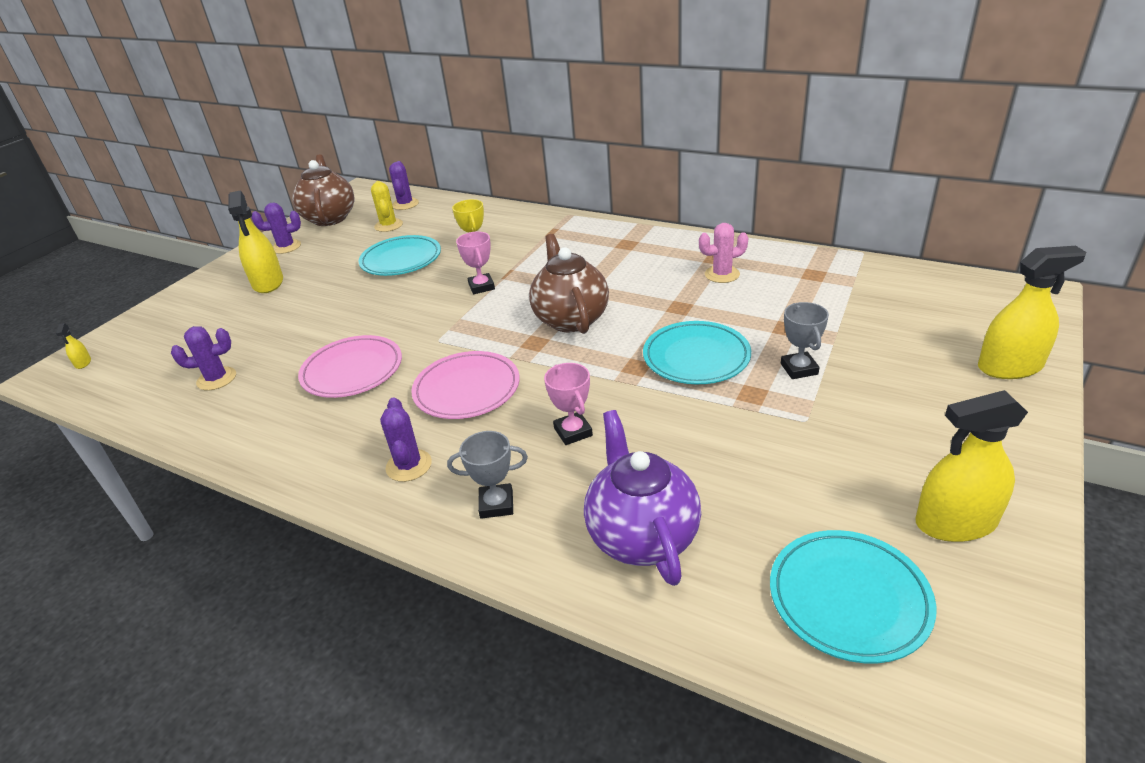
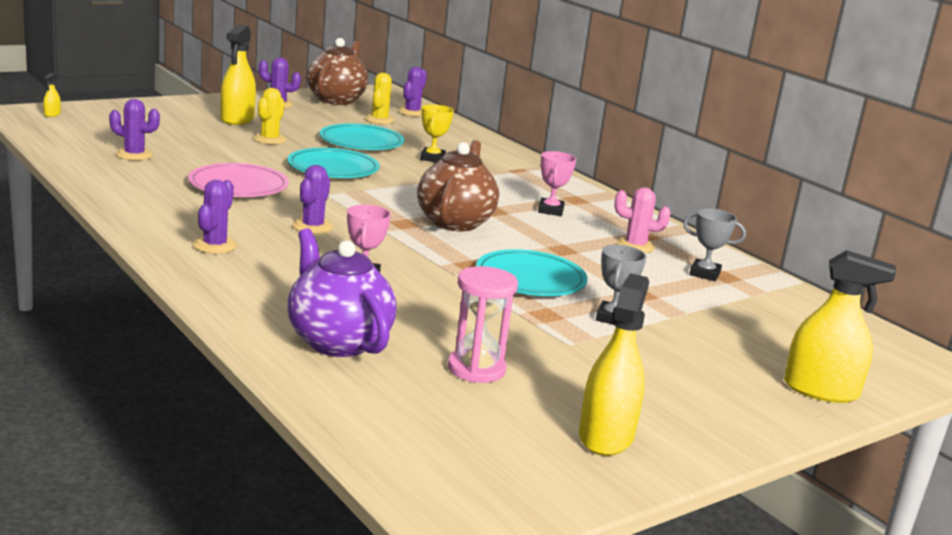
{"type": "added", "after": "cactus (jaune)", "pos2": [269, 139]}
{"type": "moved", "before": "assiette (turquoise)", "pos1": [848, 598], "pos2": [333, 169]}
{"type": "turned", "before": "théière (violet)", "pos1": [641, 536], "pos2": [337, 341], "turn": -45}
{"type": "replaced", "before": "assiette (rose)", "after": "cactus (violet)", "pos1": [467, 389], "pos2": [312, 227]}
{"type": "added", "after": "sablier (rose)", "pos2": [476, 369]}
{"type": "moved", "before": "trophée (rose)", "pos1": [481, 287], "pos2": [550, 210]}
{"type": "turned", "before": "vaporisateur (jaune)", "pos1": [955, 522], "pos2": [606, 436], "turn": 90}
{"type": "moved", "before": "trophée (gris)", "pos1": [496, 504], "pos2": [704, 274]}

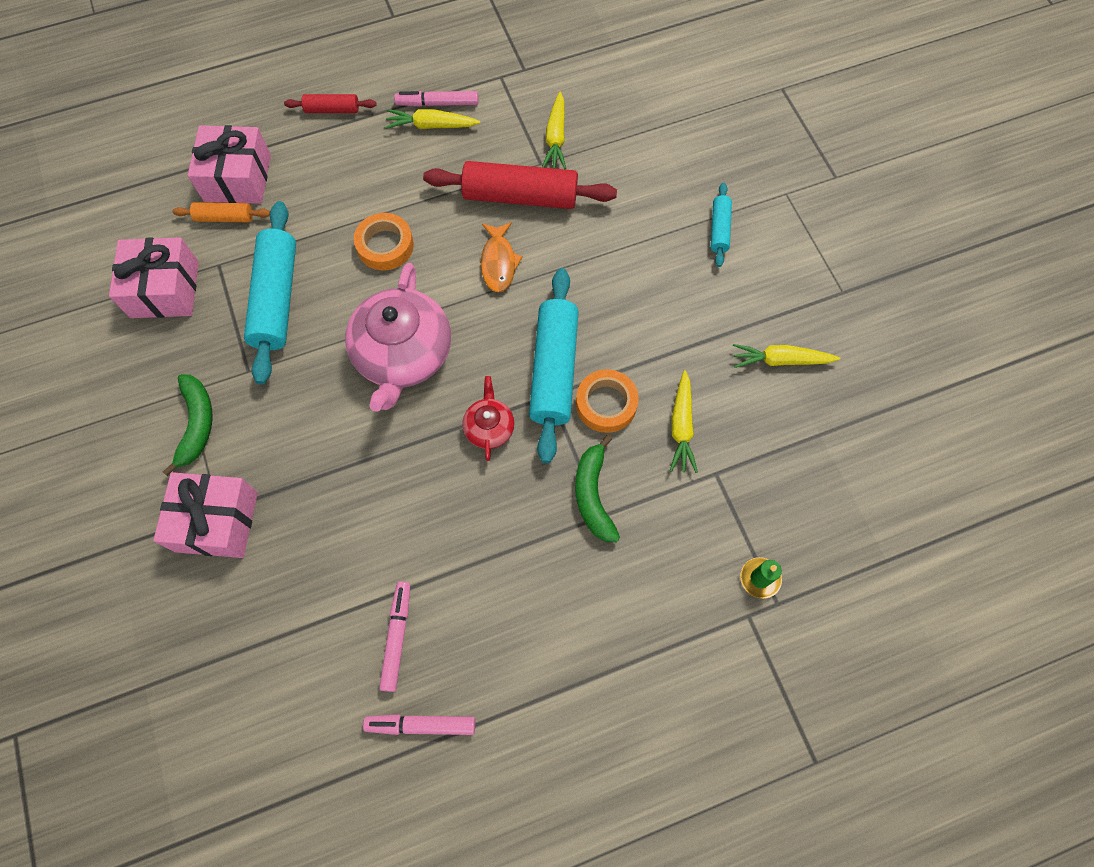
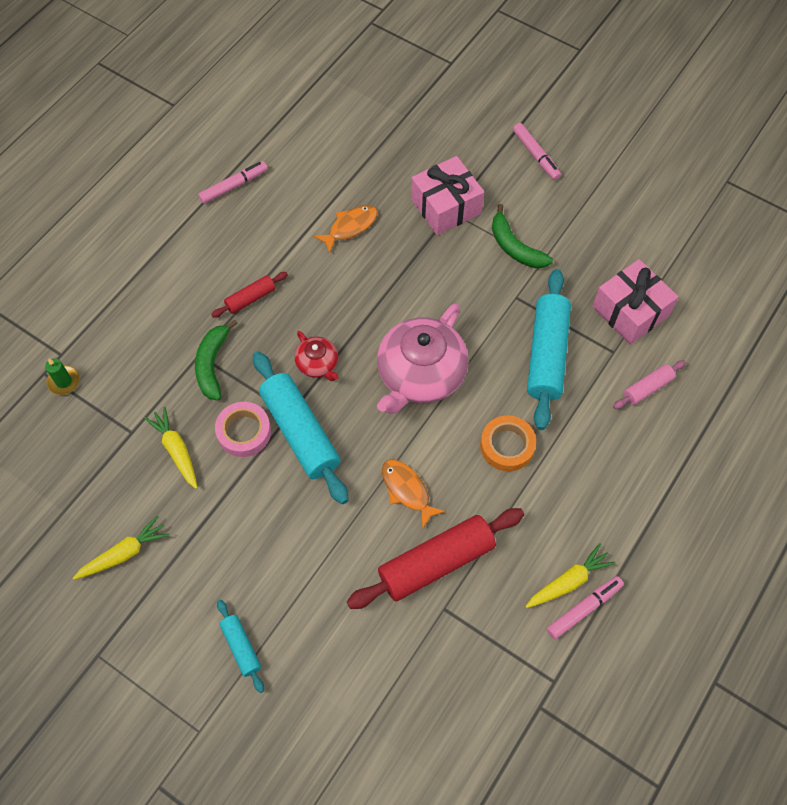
{"type": "turned", "before": "banane (vert)", "pos1": [593, 495], "pos2": [212, 365], "turn": -135}
{"type": "moved", "before": "rouleau à pâtisserie (rouge)", "pos1": [332, 110], "pos2": [250, 298]}
{"type": "recoloured", "before": "ruban adhésif (orange)", "after": "ruban adhésif (rose)", "pos1": [606, 404], "pos2": [244, 432]}
{"type": "added", "after": "poisson (orange)", "pos2": [350, 227]}
{"type": "turned", "before": "théière (rose)", "pos1": [403, 354], "pos2": [420, 374], "turn": -120}
{"type": "moved", "before": "feutre (rose)", "pos1": [397, 637], "pos2": [536, 155]}
{"type": "turned", "before": "rouleau à pâtisserie (turquoise)", "pos1": [276, 299], "pos2": [547, 355], "turn": 45}
{"type": "recoloured", "before": "rouleau à pâtisserie (orange)", "after": "rouleau à pâtisserie (rose)", "pos1": [225, 217], "pos2": [647, 388]}
{"type": "removed", "before": "cadeau (rose)", "pos1": [237, 178]}
{"type": "removed", "before": "carotte (jaune)", "pos1": [556, 137]}

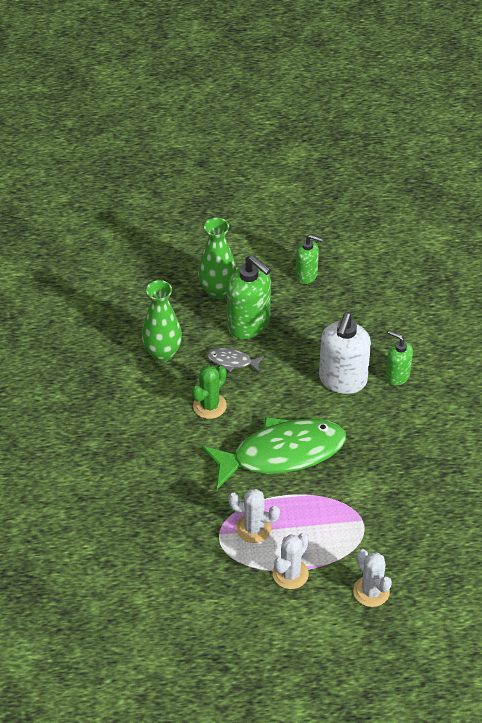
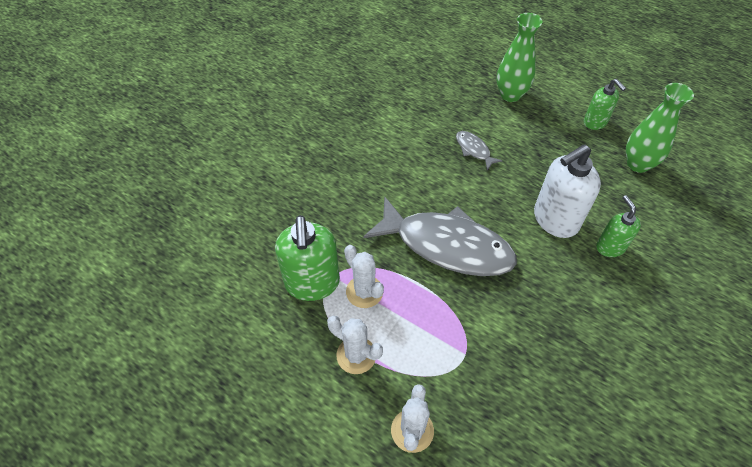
{"type": "moved", "before": "distributeur de savon (vert)", "pos1": [249, 324], "pos2": [312, 283]}
{"type": "turned", "before": "cactus (blanc)", "pos1": [290, 574], "pos2": [356, 355], "turn": 45}
{"type": "recoloured", "before": "poisson (vert)", "after": "poisson (gris)", "pos1": [281, 453], "pos2": [447, 245]}
{"type": "moved", "before": "vase (vert)", "pos1": [162, 353], "pos2": [638, 164]}
{"type": "removed", "before": "cactus (vert)", "pos1": [209, 406]}

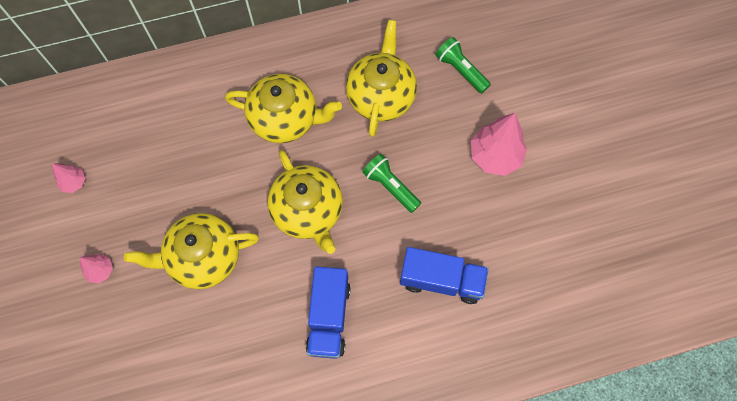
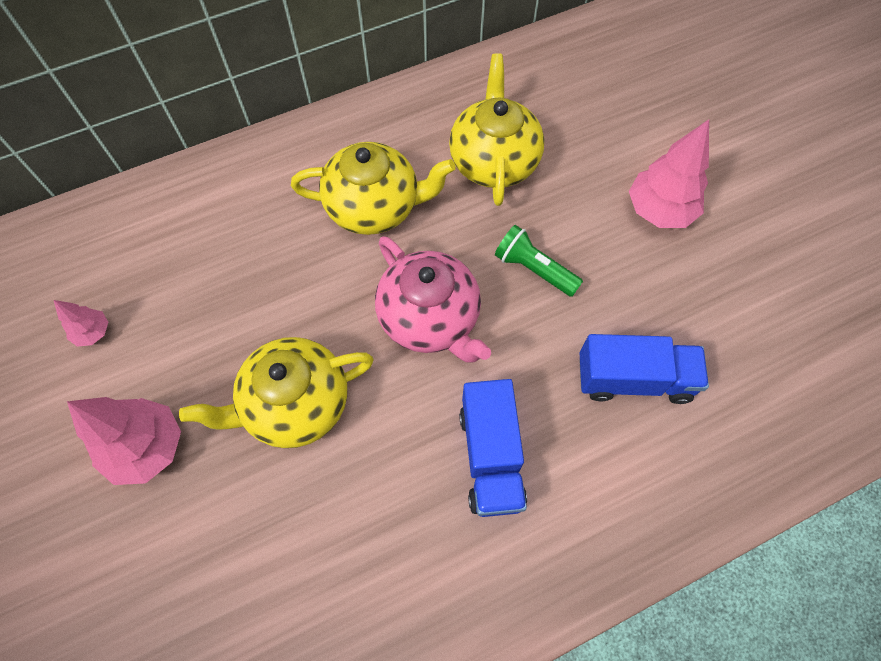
{"type": "resized", "before": "arbre (rose)", "pos1": [101, 270], "pos2": [147, 448], "scale": 1.93}
{"type": "recoloured", "before": "théière (jaune)", "after": "théière (rose)", "pos1": [308, 211], "pos2": [430, 319]}
{"type": "removed", "before": "lampe de poche (vert)", "pos1": [461, 70]}

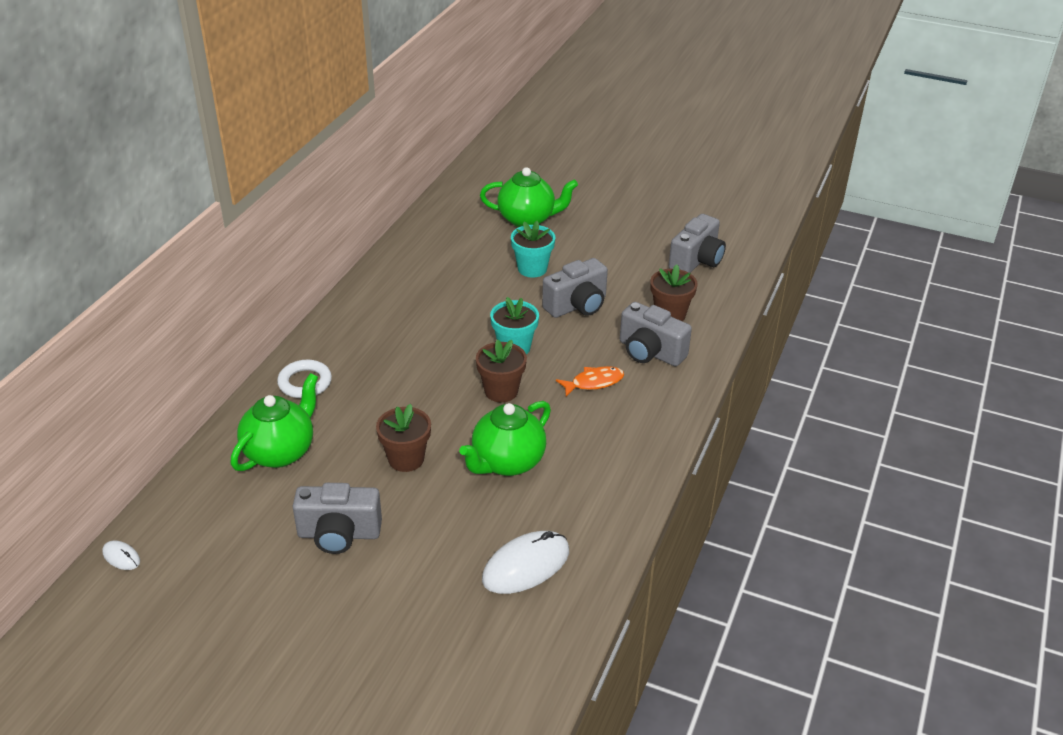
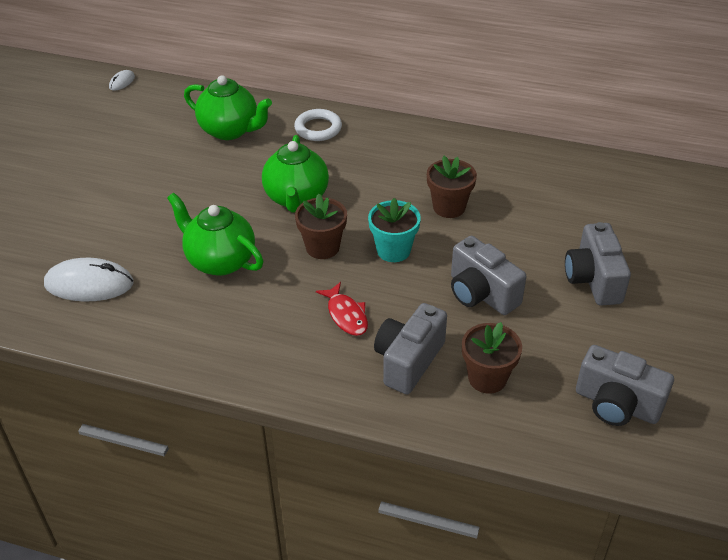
{"type": "turned", "before": "souris (blanc)", "pos1": [526, 565], "pos2": [89, 284], "turn": -45}
{"type": "moved", "before": "théière (vert)", "pos1": [527, 219], "pos2": [296, 198]}
{"type": "recoloured", "before": "poisson (orange)", "after": "poisson (rouge)", "pos1": [594, 382], "pos2": [346, 315]}
{"type": "moved", "before": "pot de fleurs (marron)", "pos1": [406, 459], "pos2": [449, 207]}
{"type": "moved", "before": "appareil photo (gris)", "pos1": [339, 534], "pos2": [593, 280]}
{"type": "removed", "before": "pot de fleurs (turquoise)", "pos1": [532, 269]}

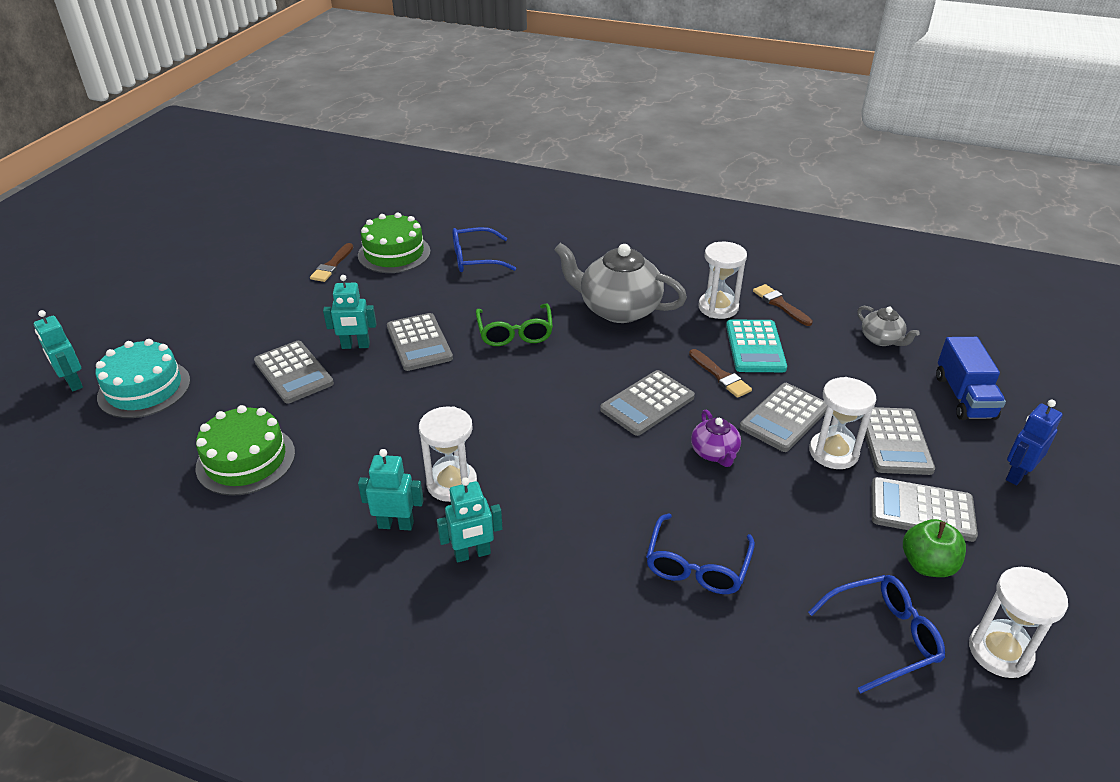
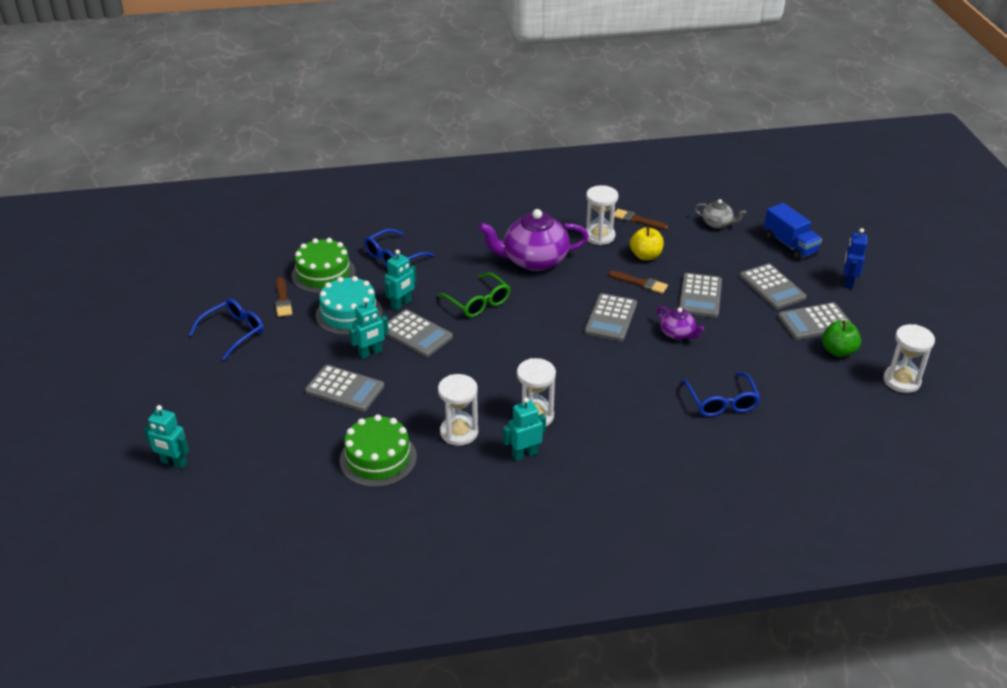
{"type": "moved", "before": "lunettes (bleu)", "pos1": [883, 637], "pos2": [233, 332]}
{"type": "moved", "before": "gâteau (turquoise)", "pos1": [144, 389], "pos2": [349, 313]}
{"type": "moved", "before": "robot (turquoise)", "pos1": [472, 554], "pos2": [401, 304]}
{"type": "moved", "before": "sablier (blanc)", "pos1": [833, 452], "pos2": [459, 432]}
{"type": "recoloured", "before": "théière (gris)", "after": "théière (violet)", "pos1": [618, 309], "pos2": [533, 260]}
{"type": "replaced", "before": "calculatrice (turquoise)", "after": "pomme (jaune)", "pos1": [755, 347], "pos2": [645, 256]}

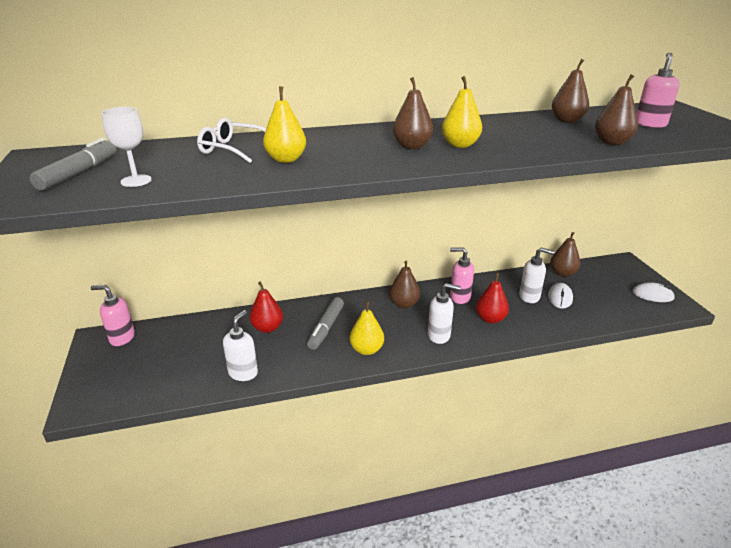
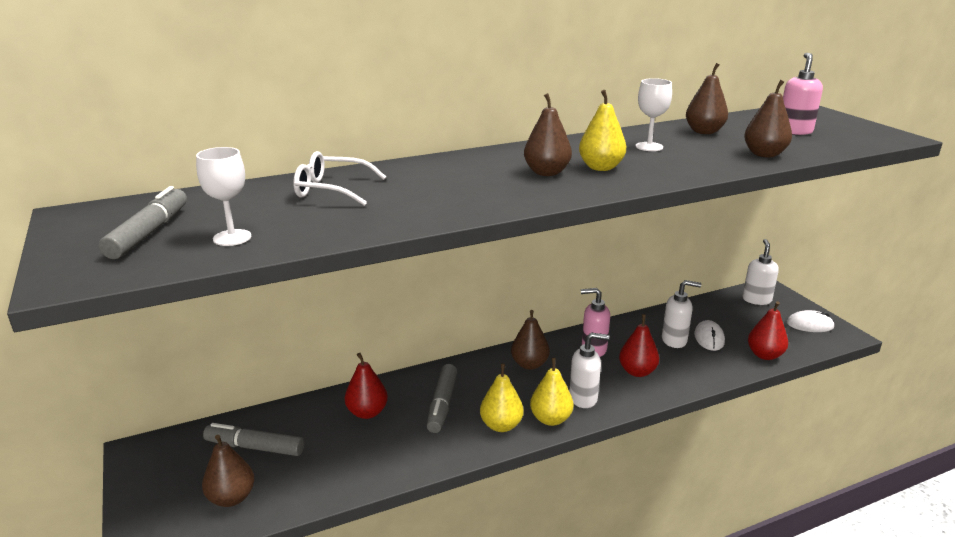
{"type": "moved", "before": "poire (marron)", "pos1": [562, 273], "pos2": [231, 498]}
{"type": "added", "after": "feutre (gris)", "pos2": [255, 447]}
{"type": "moved", "before": "poire (jaune)", "pos1": [286, 159], "pos2": [550, 419]}
{"type": "added", "after": "verre à pied (blanc)", "pos2": [649, 147]}
{"type": "moved", "before": "distributeur de savon (blanc)", "pos1": [243, 373], "pos2": [756, 300]}
{"type": "added", "after": "poire (rouge)", "pos2": [764, 355]}
{"type": "removed", "before": "distributeur de savon (rose)", "pos1": [122, 338]}

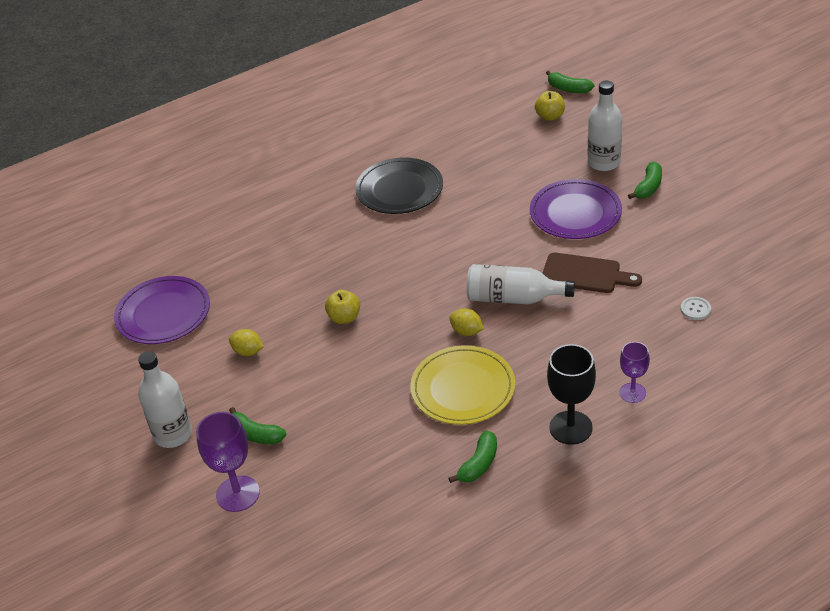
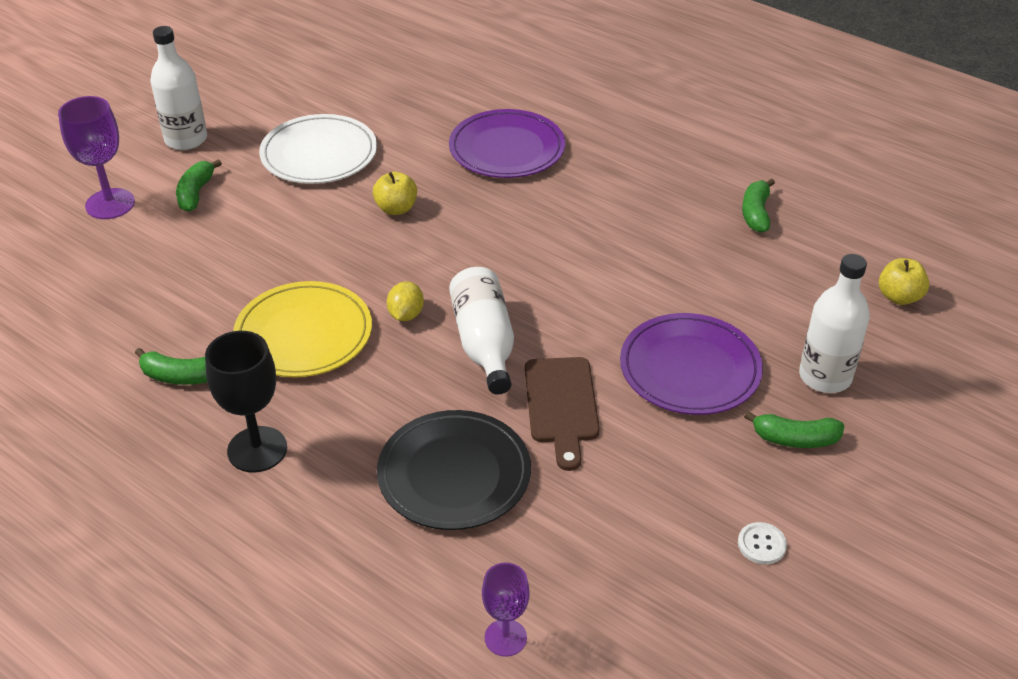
{"type": "replaced", "before": "citron (jaune)", "after": "assiette (blanc)", "pos1": [248, 352], "pos2": [319, 154]}
{"type": "moved", "before": "assiette (noir)", "pos1": [399, 189], "pos2": [454, 474]}
{"type": "moved", "before": "assiette (violet)", "pos1": [163, 314], "pos2": [507, 149]}
{"type": "moved", "before": "verre à pied (violet)", "pos1": [632, 393], "pos2": [505, 637]}
{"type": "moved", "before": "bouton (blanc)", "pos1": [695, 309], "pos2": [761, 544]}
{"type": "moved", "before": "banane (vert)", "pos1": [568, 89], "pos2": [756, 213]}

